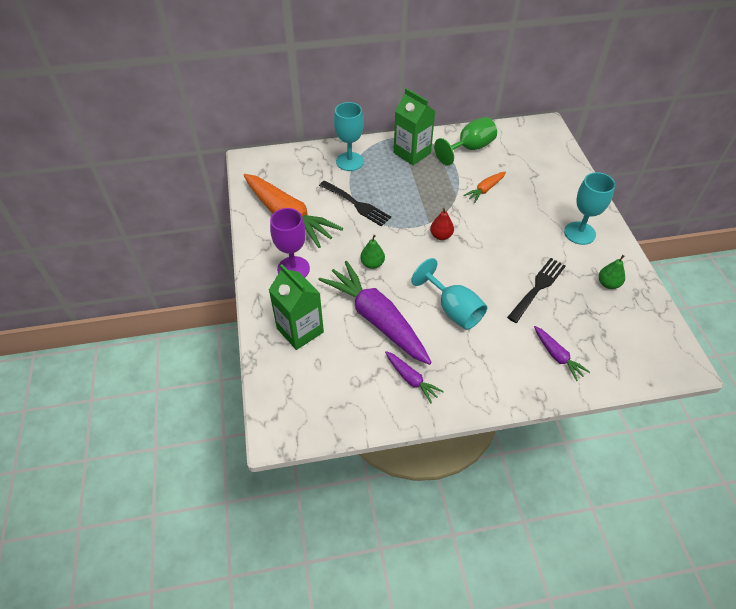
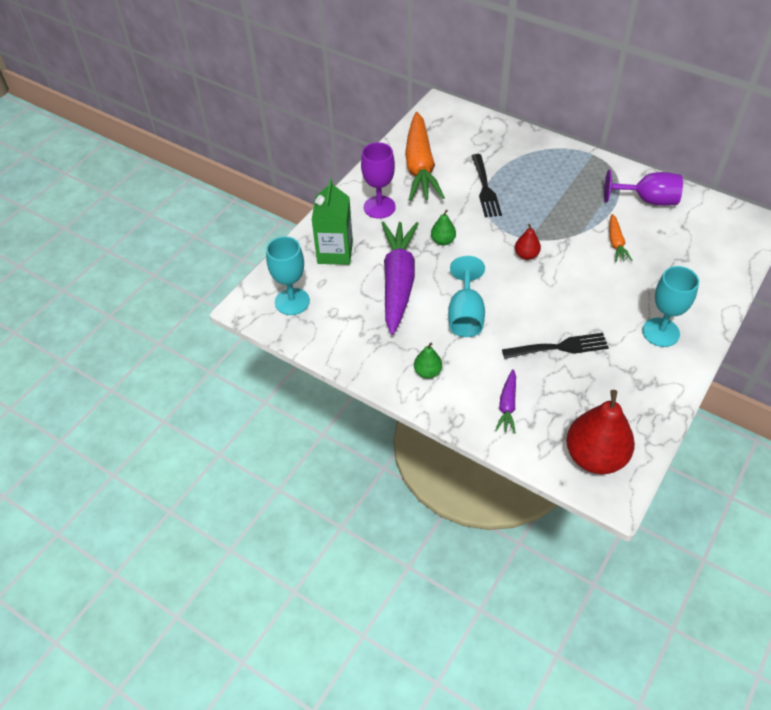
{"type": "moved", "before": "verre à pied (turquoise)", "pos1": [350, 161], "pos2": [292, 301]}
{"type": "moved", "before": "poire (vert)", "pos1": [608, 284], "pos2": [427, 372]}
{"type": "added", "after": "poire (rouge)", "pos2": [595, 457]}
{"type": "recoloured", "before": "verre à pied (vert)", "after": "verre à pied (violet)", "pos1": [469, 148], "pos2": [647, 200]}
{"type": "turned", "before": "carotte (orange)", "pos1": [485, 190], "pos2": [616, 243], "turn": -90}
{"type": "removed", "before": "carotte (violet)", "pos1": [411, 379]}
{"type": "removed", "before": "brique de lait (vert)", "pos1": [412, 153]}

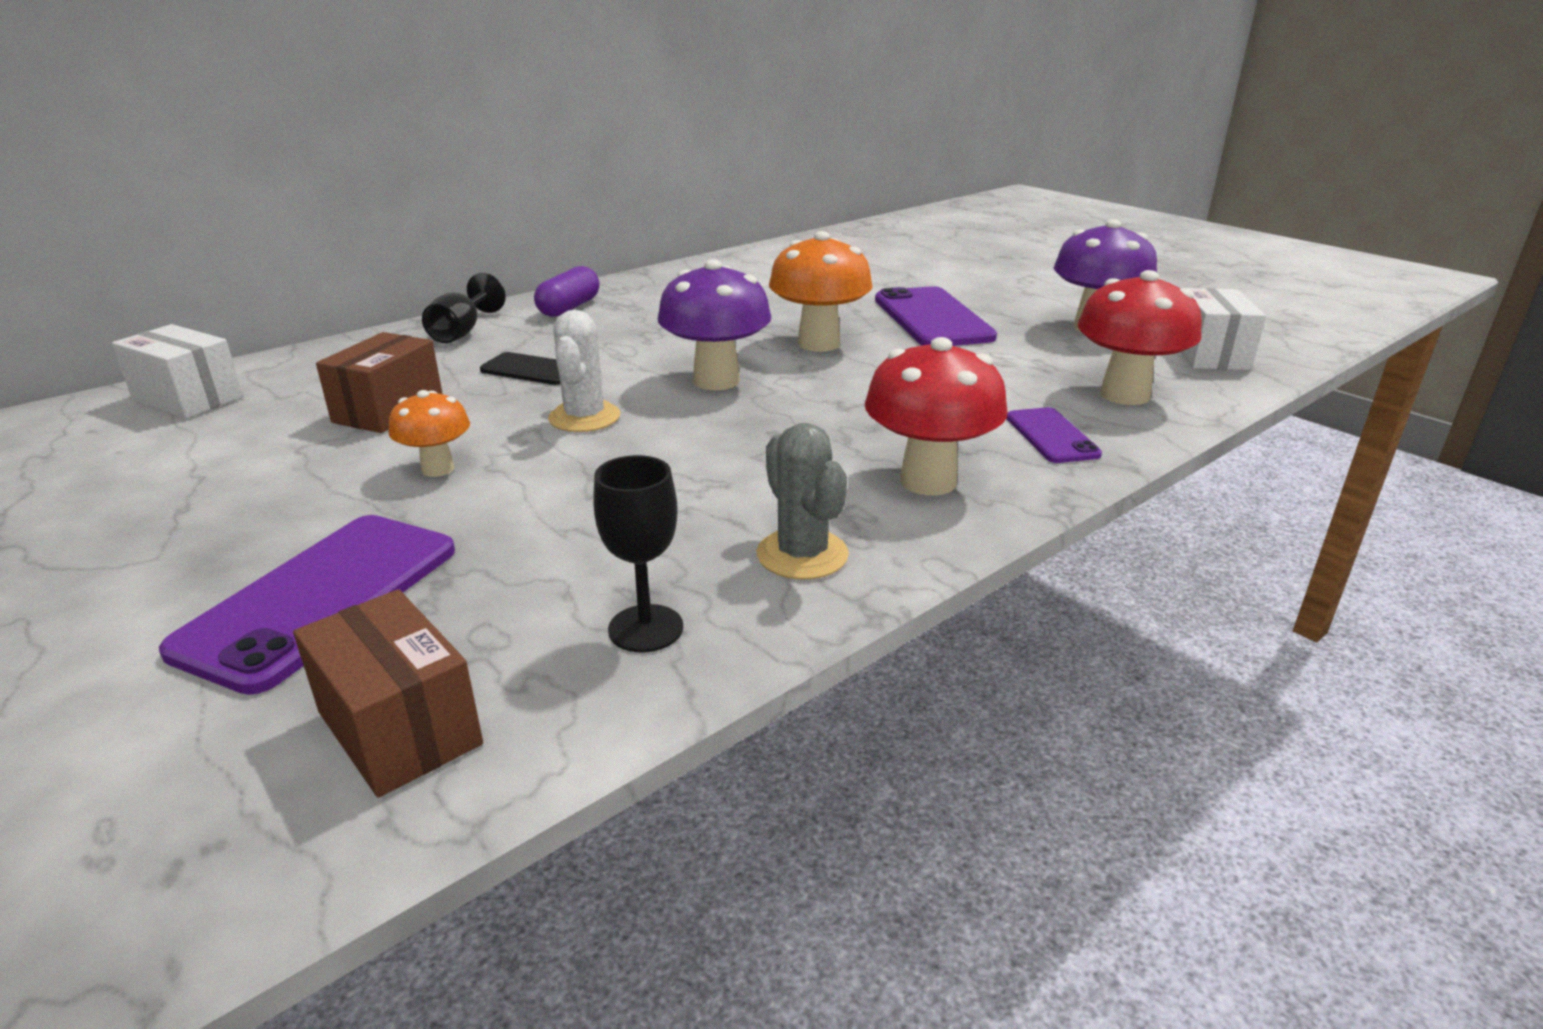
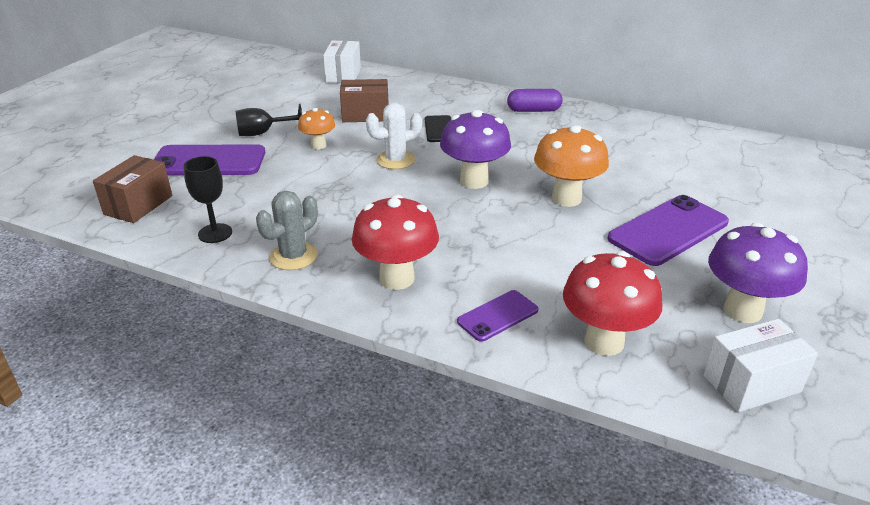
{"type": "moved", "before": "verre à pied (noir)", "pos1": [462, 332], "pos2": [263, 133]}

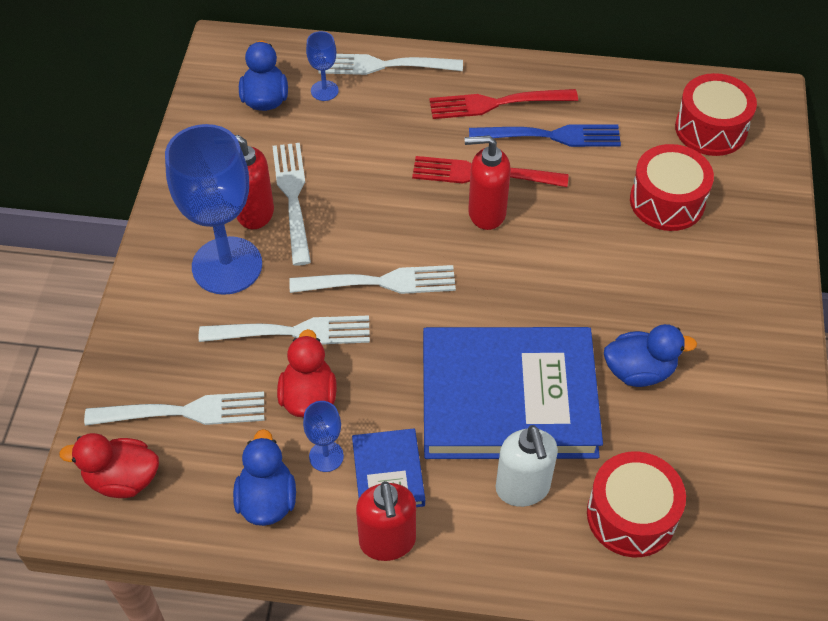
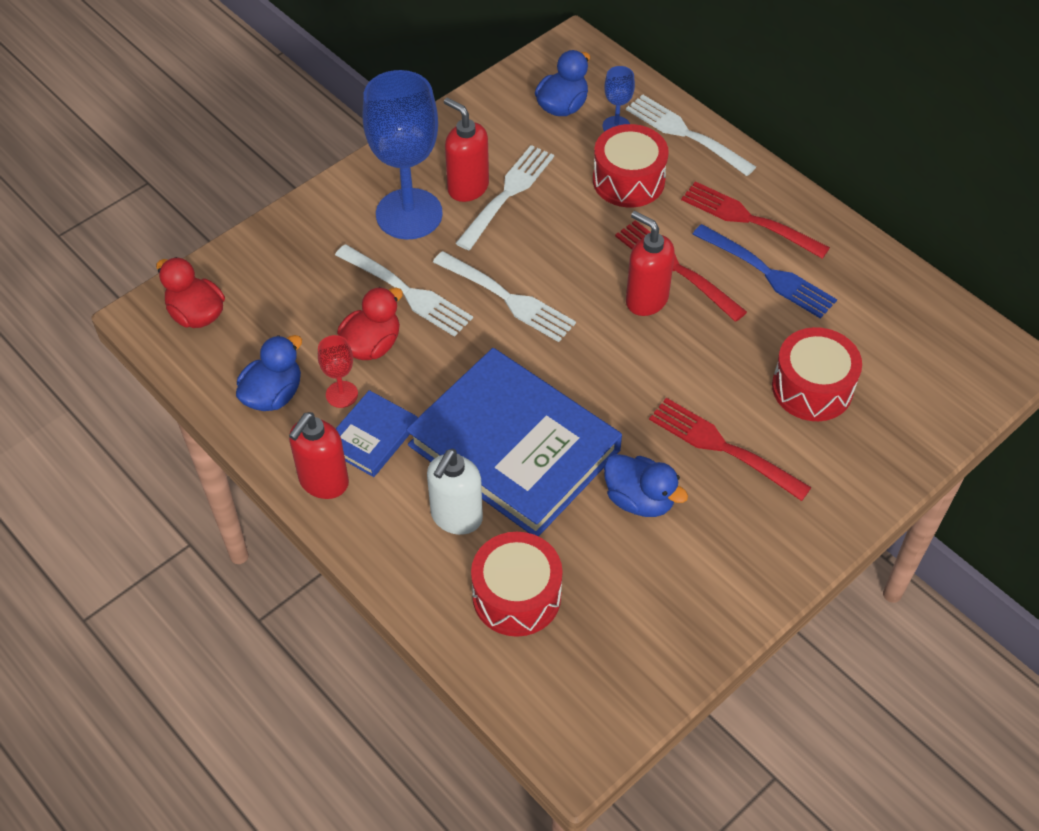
{"type": "recoloured", "before": "verre à pied (bleu)", "after": "verre à pied (rouge)", "pos1": [326, 456], "pos2": [341, 394]}
{"type": "moved", "before": "tambour (rouge)", "pos1": [710, 129], "pos2": [628, 180]}
{"type": "added", "after": "fourchette (rouge)", "pos2": [724, 447]}
{"type": "removed", "before": "fourchette (blanc)", "pos1": [183, 412]}

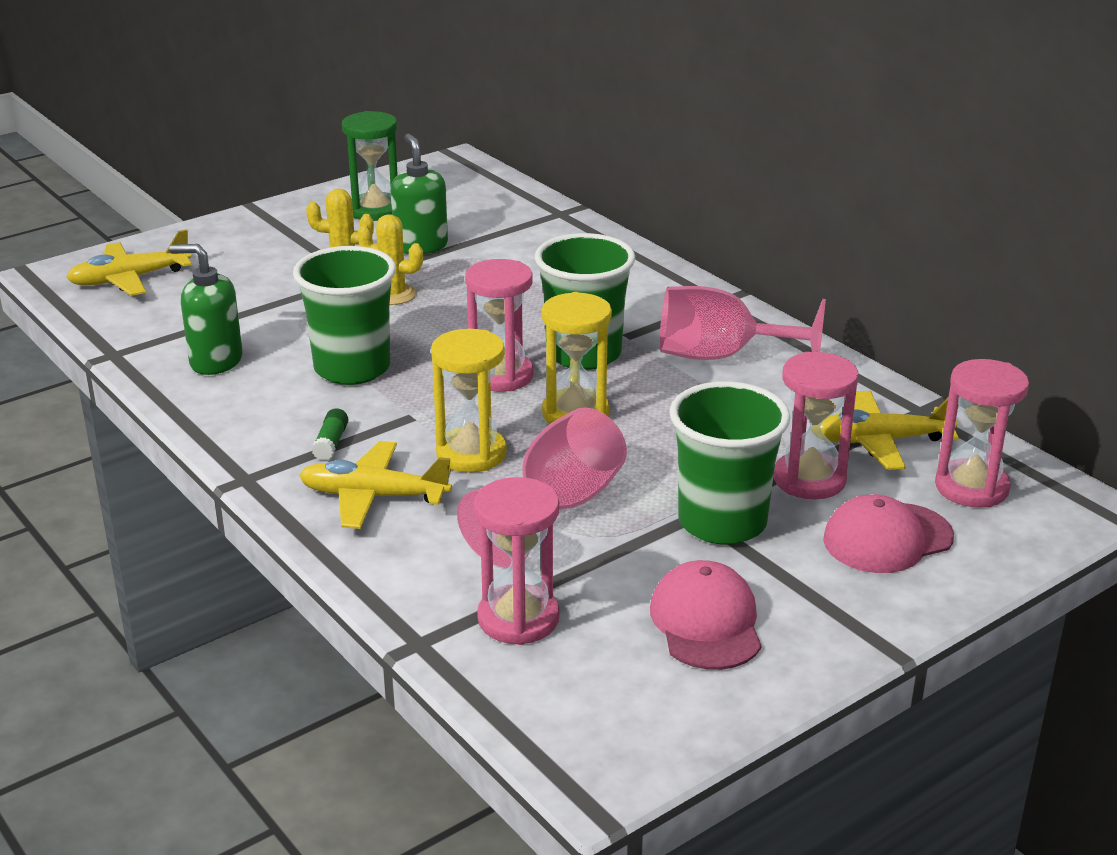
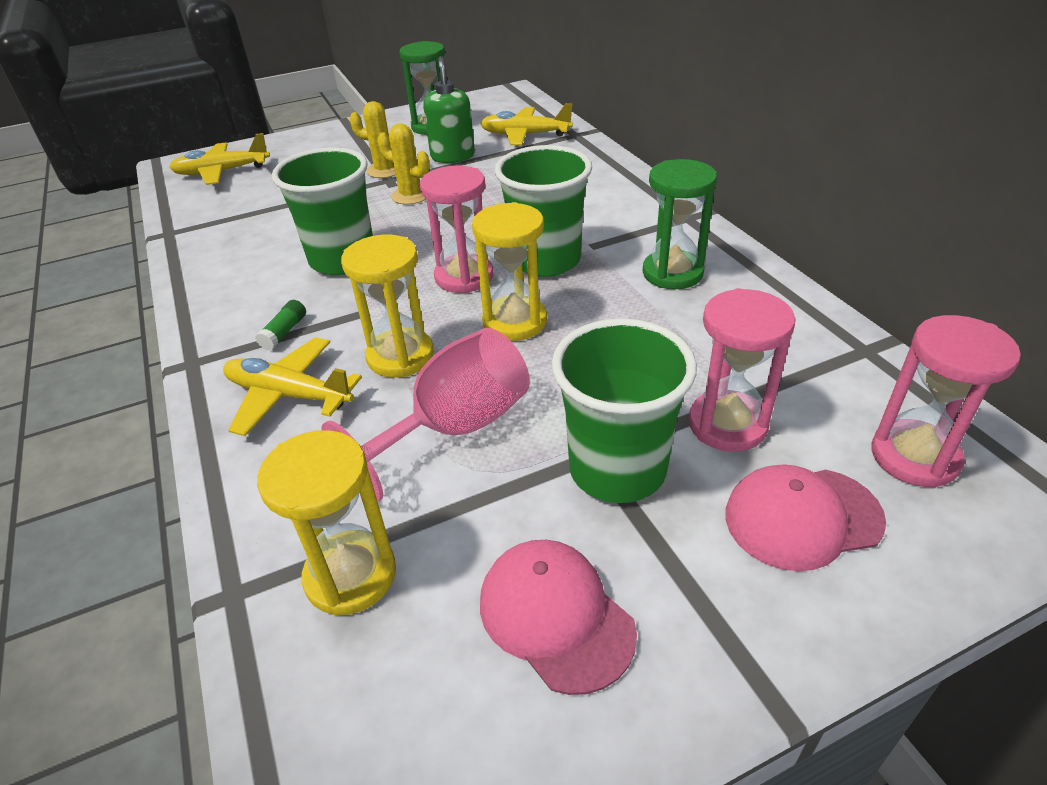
{"type": "recoloured", "before": "sablier (rose)", "after": "sablier (jaune)", "pos1": [518, 619], "pos2": [350, 575]}
{"type": "moved", "before": "avion (jaune)", "pos1": [879, 441], "pos2": [525, 135]}
{"type": "turned", "before": "casquette (rose)", "pos1": [706, 622], "pos2": [555, 616], "turn": -45}
{"type": "replaced", "before": "verre à pied (rose)", "after": "sablier (vert)", "pos1": [721, 357], "pos2": [672, 273]}
{"type": "removed", "before": "distributeur de savon (vert)", "pos1": [215, 361]}

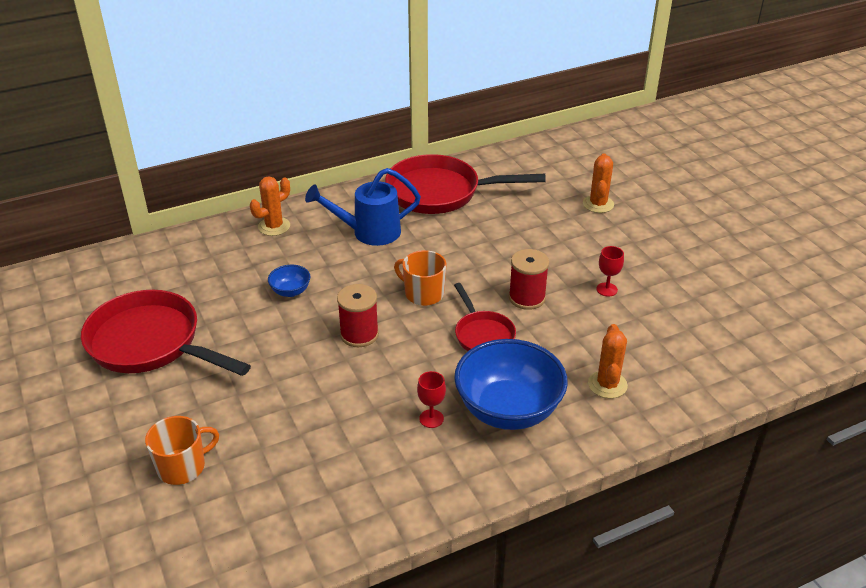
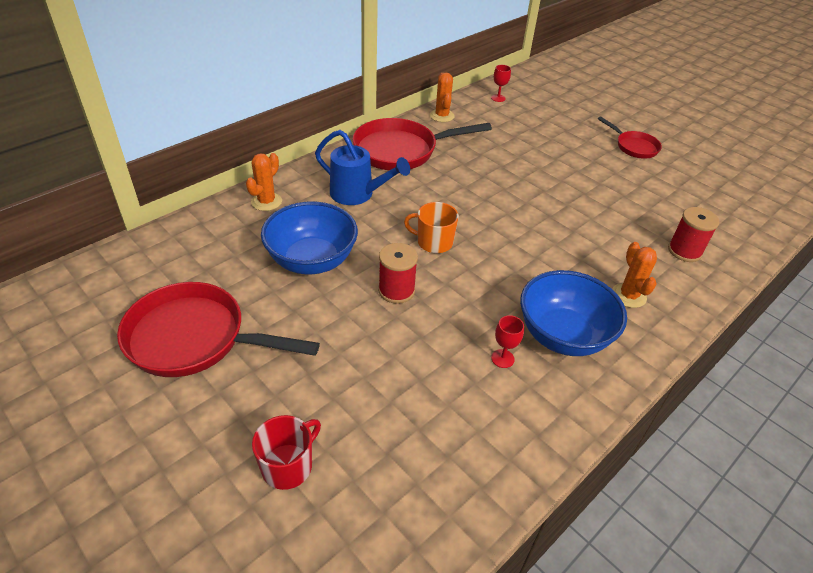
{"type": "recoloured", "before": "tasse (orange)", "after": "tasse (rouge)", "pos1": [182, 467], "pos2": [288, 466]}
{"type": "resized", "before": "bol (bleu)", "pos1": [290, 291], "pos2": [312, 260], "scale": 2.26}
{"type": "turned", "before": "arrosoir (bleu)", "pos1": [369, 232], "pos2": [357, 194], "turn": -120}
{"type": "moved", "before": "cactus (orange)", "pos1": [598, 204], "pos2": [442, 116]}
{"type": "moved", "before": "verre à pied (rouge)", "pos1": [606, 289], "pos2": [498, 98]}
{"type": "moved", "before": "poêle (rouge)", "pos1": [483, 335], "pos2": [634, 147]}
{"type": "moved", "before": "bobine (rouge)", "pos1": [527, 298], "pos2": [684, 251]}

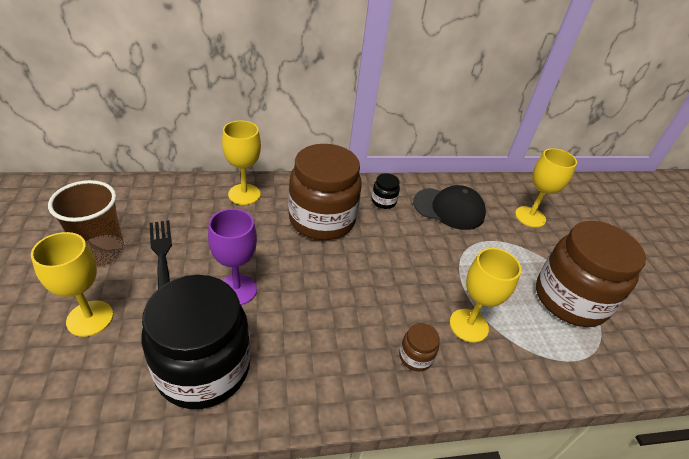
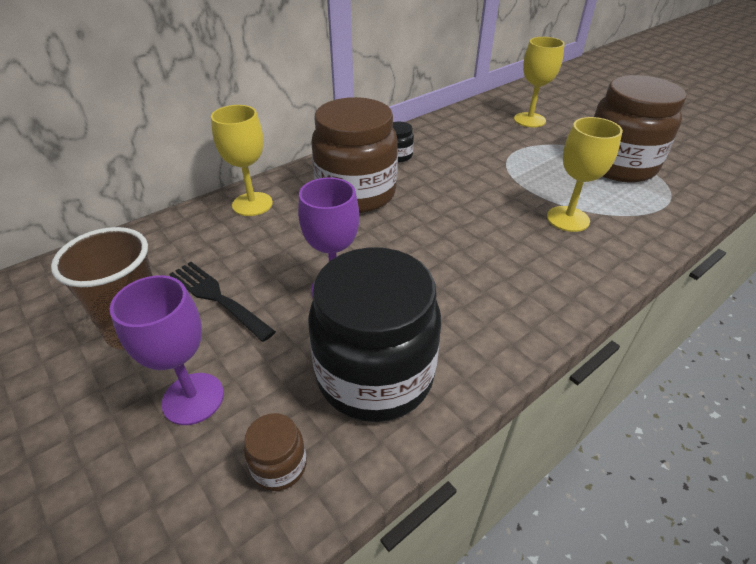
{"type": "recoloured", "before": "verre à pied (jaune)", "after": "verre à pied (violet)", "pos1": [90, 318], "pos2": [193, 398]}
{"type": "moved", "before": "bocal (marron)", "pos1": [415, 357], "pos2": [279, 465]}
{"type": "removed", "before": "casquette (noir)", "pos1": [449, 209]}

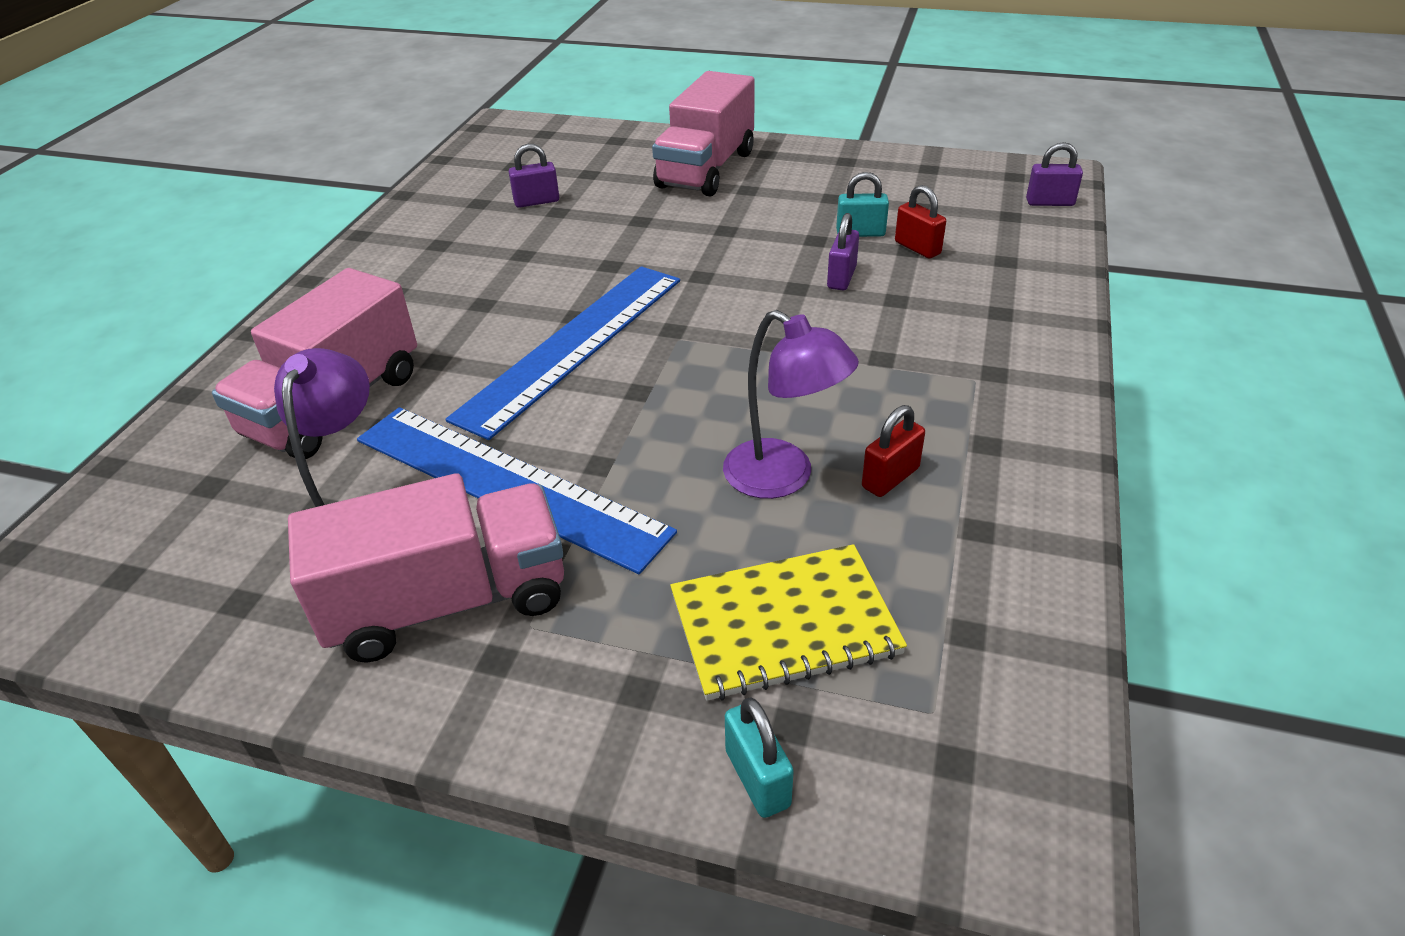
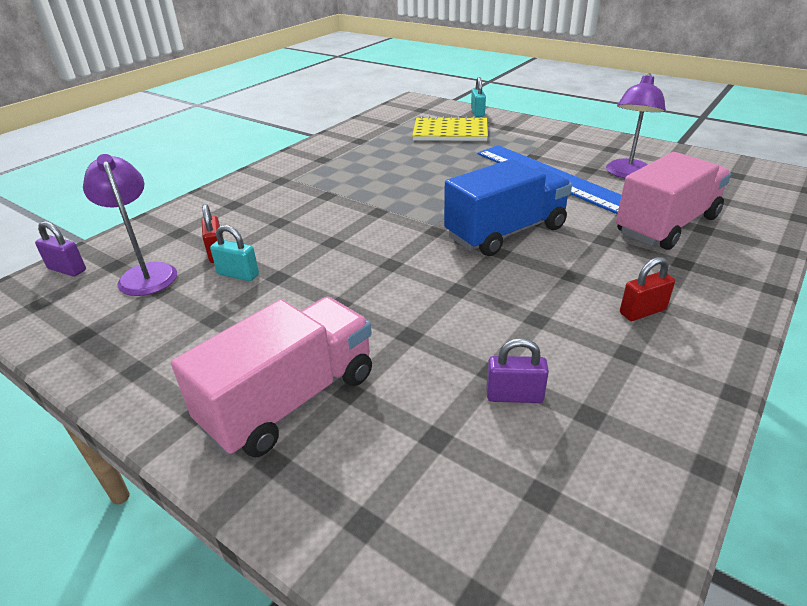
{"type": "moved", "before": "lampe (violet)", "pos1": [783, 478], "pos2": [146, 273]}
{"type": "replaced", "before": "règle (bleu)", "after": "camion (bleu)", "pos1": [573, 345], "pos2": [505, 232]}
{"type": "moved", "before": "cadenas (rouge)", "pos1": [890, 478], "pos2": [642, 311]}
{"type": "removed", "before": "camion (rose)", "pos1": [447, 602]}
{"type": "removed", "before": "cadenas (violet)", "pos1": [841, 278]}

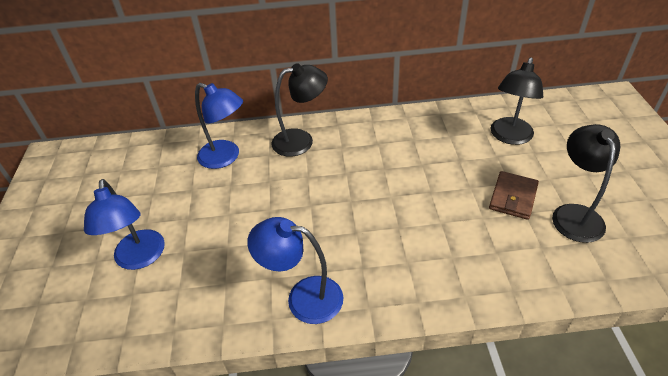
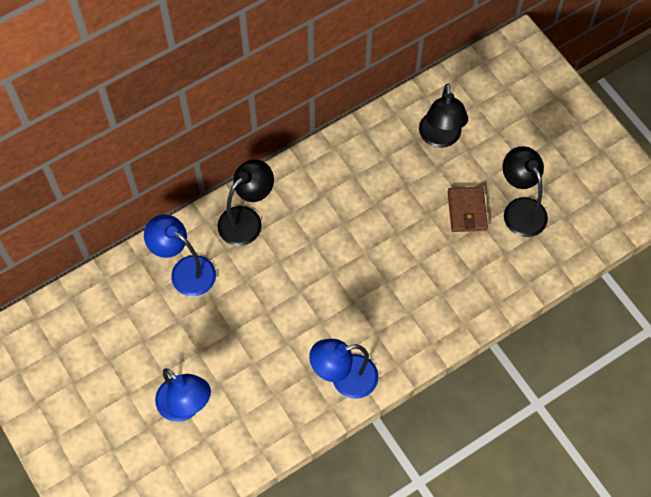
{"type": "turned", "before": "lampe (bleu)", "pos1": [226, 157], "pos2": [185, 270], "turn": -150}

